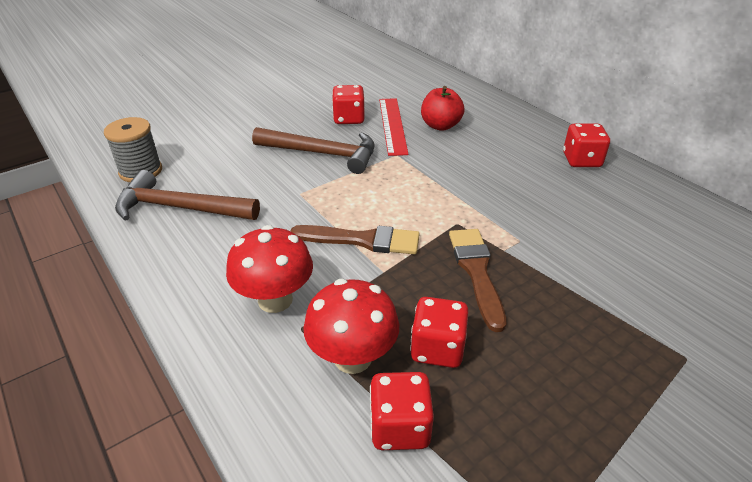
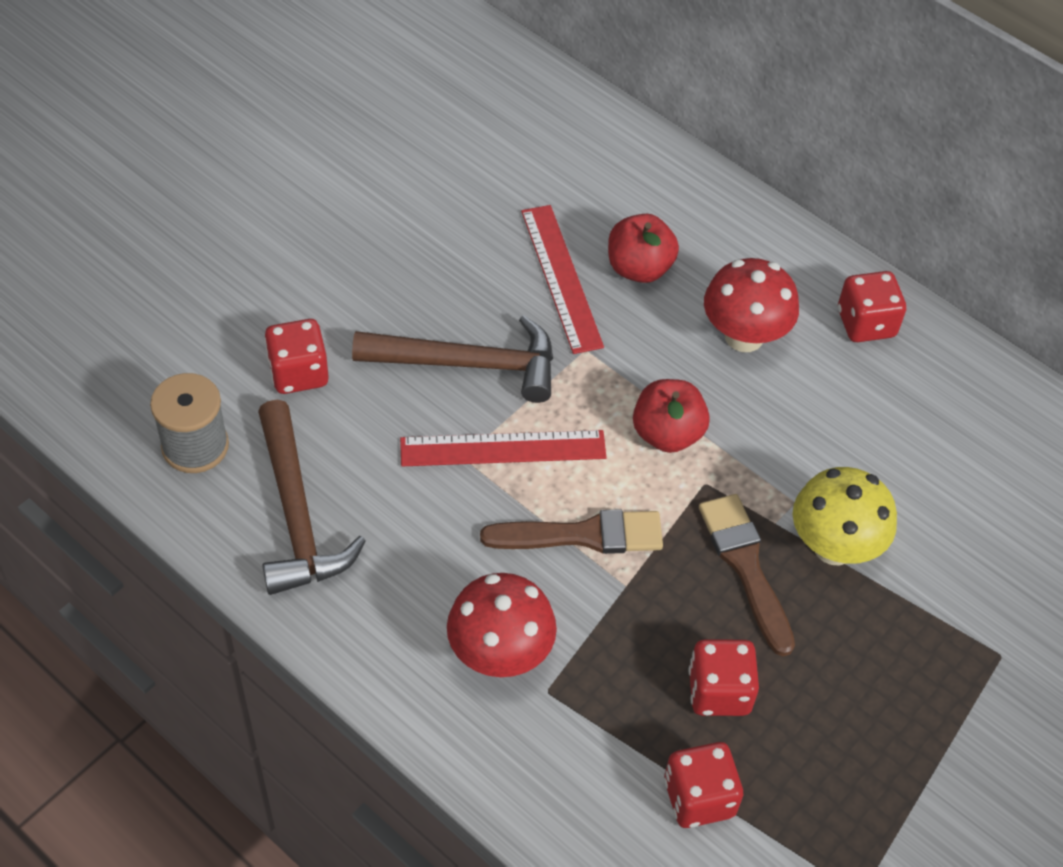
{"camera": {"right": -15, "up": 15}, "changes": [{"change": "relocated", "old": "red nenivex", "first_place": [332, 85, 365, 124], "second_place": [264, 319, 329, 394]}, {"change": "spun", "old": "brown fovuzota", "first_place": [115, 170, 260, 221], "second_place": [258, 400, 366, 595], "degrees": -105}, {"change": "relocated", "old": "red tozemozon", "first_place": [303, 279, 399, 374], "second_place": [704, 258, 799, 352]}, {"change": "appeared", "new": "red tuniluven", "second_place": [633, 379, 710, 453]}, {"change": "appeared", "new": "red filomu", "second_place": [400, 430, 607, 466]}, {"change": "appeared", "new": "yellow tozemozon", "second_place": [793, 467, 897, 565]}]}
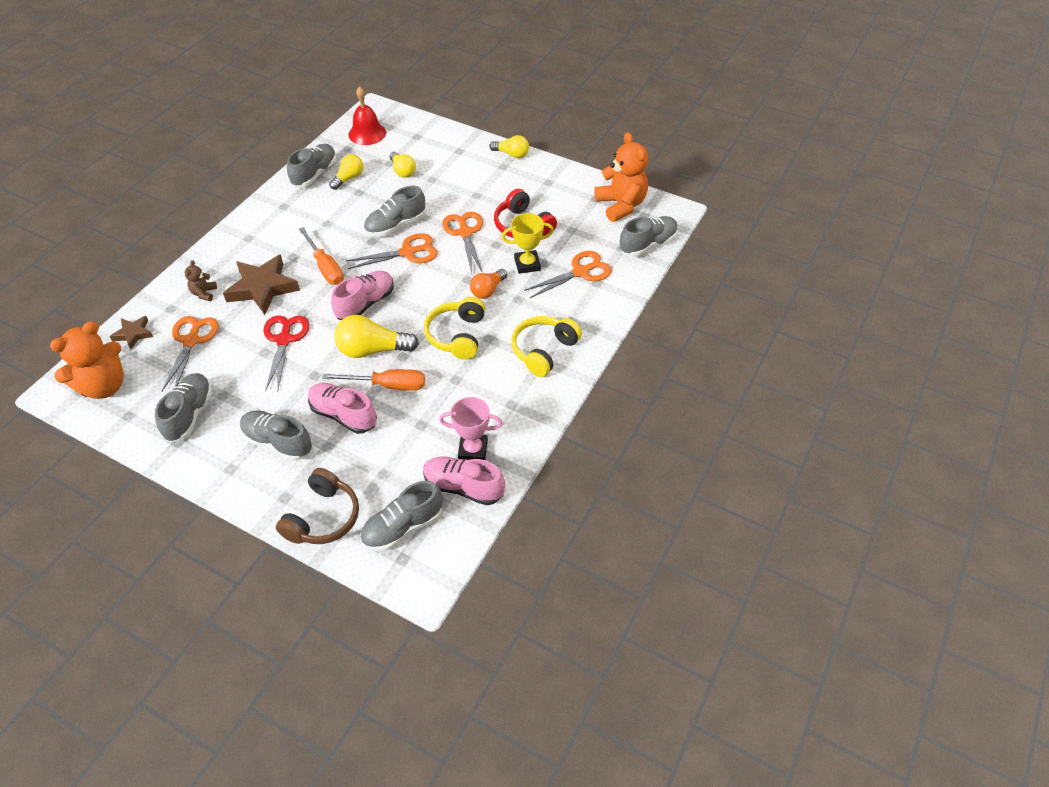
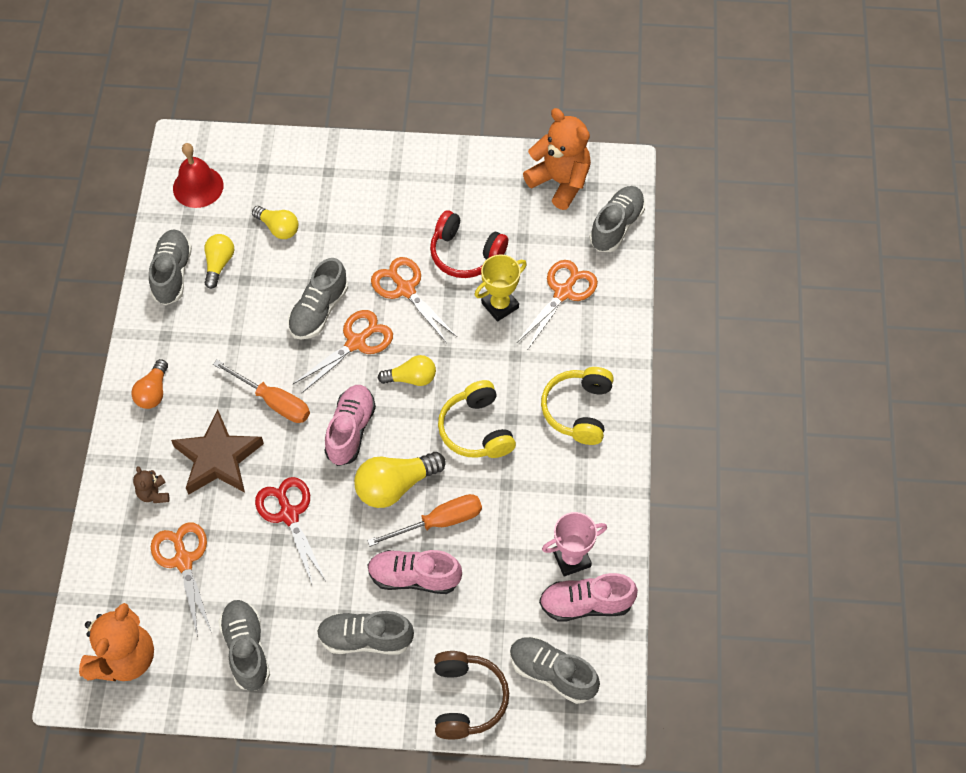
{"camera": {"right": -25, "up": 10}, "changes": [{"change": "relocated", "old": "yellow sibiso", "first_place": [489, 135, 529, 158], "second_place": [378, 355, 436, 386]}, {"change": "relocated", "old": "orange sibiso", "first_place": [470, 269, 508, 299], "second_place": [131, 359, 168, 409]}, {"change": "missing", "old": "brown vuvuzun", "first_place": [109, 316, 153, 349]}, {"change": "spun", "old": "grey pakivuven", "first_place": [360, 481, 442, 551], "second_place": [510, 637, 600, 704], "degrees": 90}]}
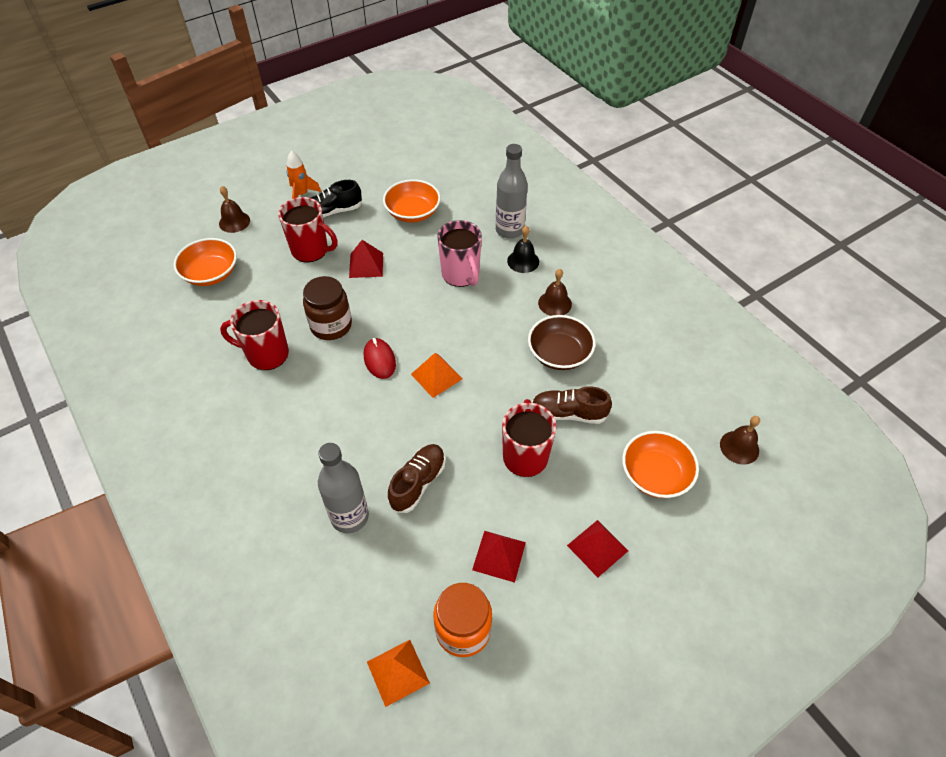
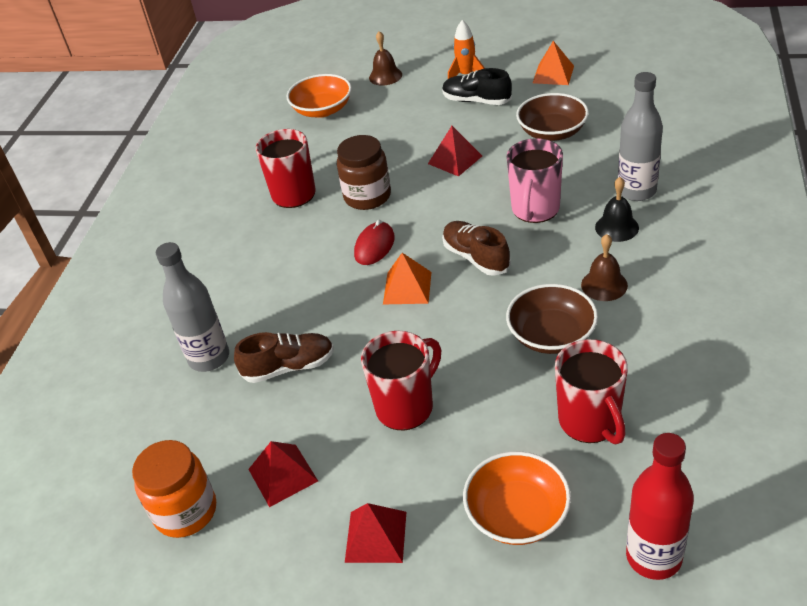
{"camera": {"right": 50, "up": -10}, "changes": [{"change": "colour", "old": "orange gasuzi", "new": "brown gasuzi", "first_place": [383, 179, 441, 223], "second_place": [516, 93, 589, 141]}, {"change": "relocated", "old": "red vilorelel", "first_place": [278, 197, 338, 262], "second_place": [555, 339, 628, 444]}, {"change": "relocated", "old": "brown pakivuven", "first_place": [532, 386, 612, 424], "second_place": [442, 221, 511, 276]}, {"change": "exchanged", "old": "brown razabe", "new": "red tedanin", "first_place": [720, 416, 760, 465], "second_place": [626, 433, 694, 580]}, {"change": "relocated", "old": "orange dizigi", "first_place": [367, 640, 430, 707], "second_place": [533, 41, 574, 85]}]}
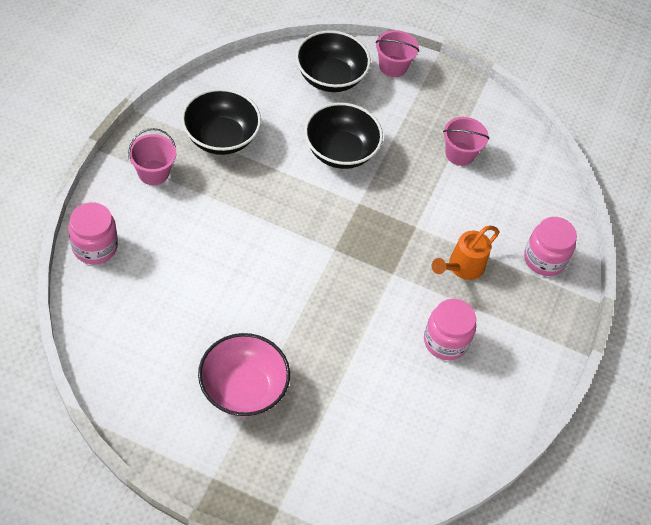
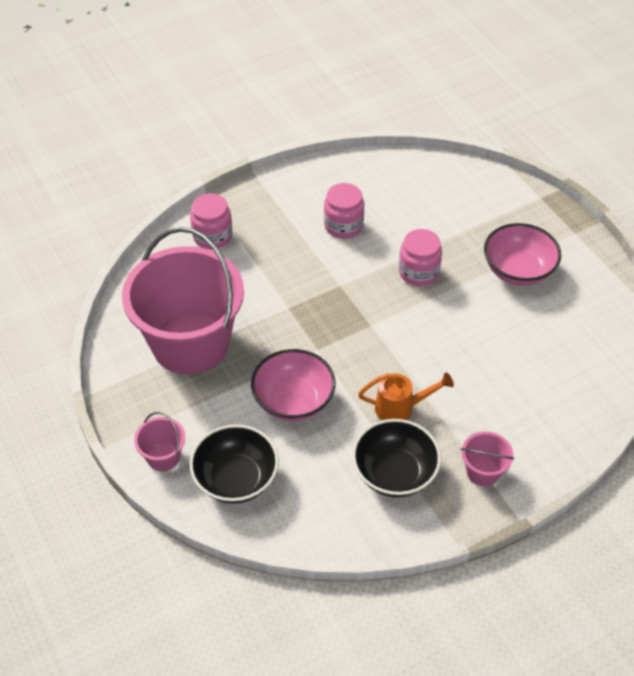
{"camera": {"right": -135, "up": -5}, "changes": [{"change": "colour", "old": "black gasuzi", "new": "pink gasuzi", "first_place": [304, 103, 383, 169], "second_place": [251, 349, 335, 421]}, {"change": "size", "old": "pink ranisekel", "first_place": [443, 117, 489, 166], "second_place": [122, 227, 244, 375], "factor": 2.49}, {"change": "relocated", "old": "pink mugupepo", "first_place": [68, 202, 118, 264], "second_place": [399, 229, 442, 286]}, {"change": "relocated", "old": "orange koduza", "first_place": [432, 225, 499, 280], "second_place": [358, 373, 454, 420]}]}
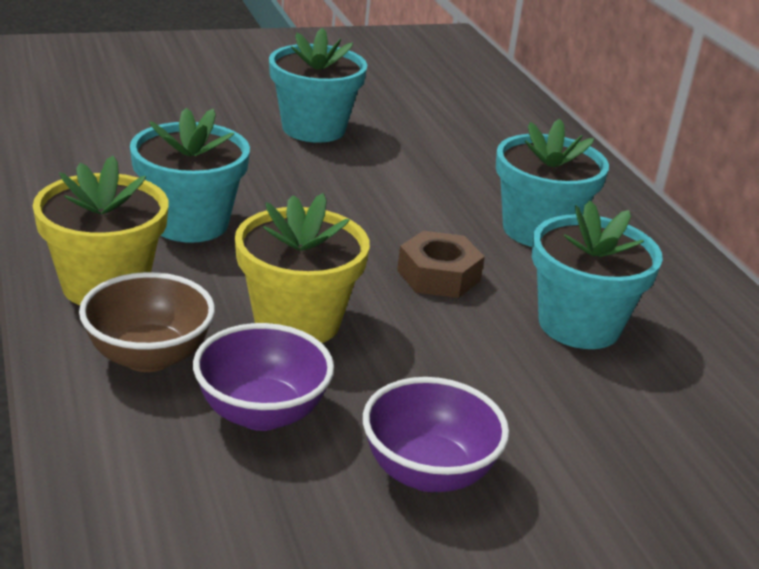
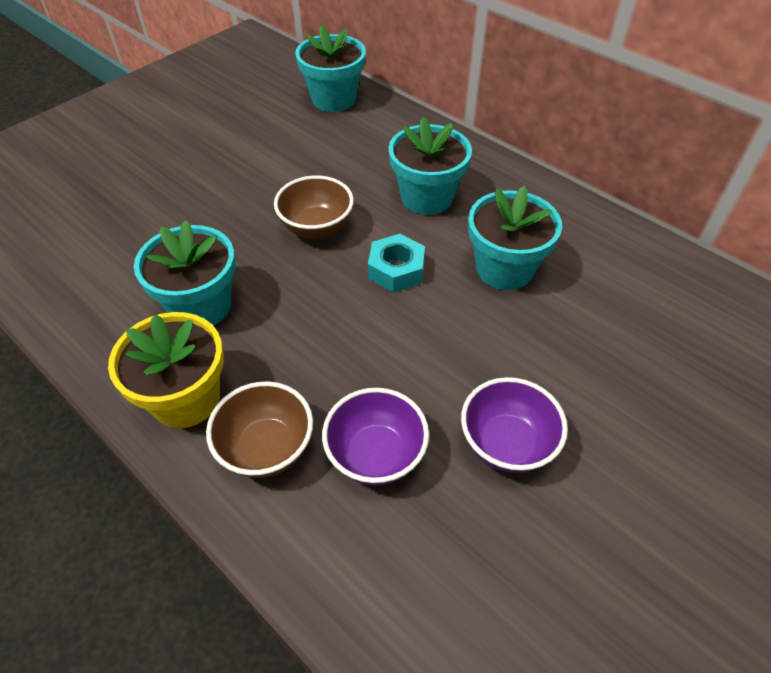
{"camera": {"right": -25, "up": 20}, "changes": [{"change": "relocated", "old": "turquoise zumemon", "first_place": [269, 28, 367, 143], "second_place": [295, 25, 366, 112]}, {"change": "missing", "old": "yellow zumemon", "first_place": [235, 193, 370, 343]}, {"change": "colour", "old": "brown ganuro", "new": "turquoise ganuro", "first_place": [397, 231, 485, 298], "second_place": [368, 234, 425, 293]}, {"change": "appeared", "new": "brown gasuzi", "second_place": [274, 176, 354, 238]}]}
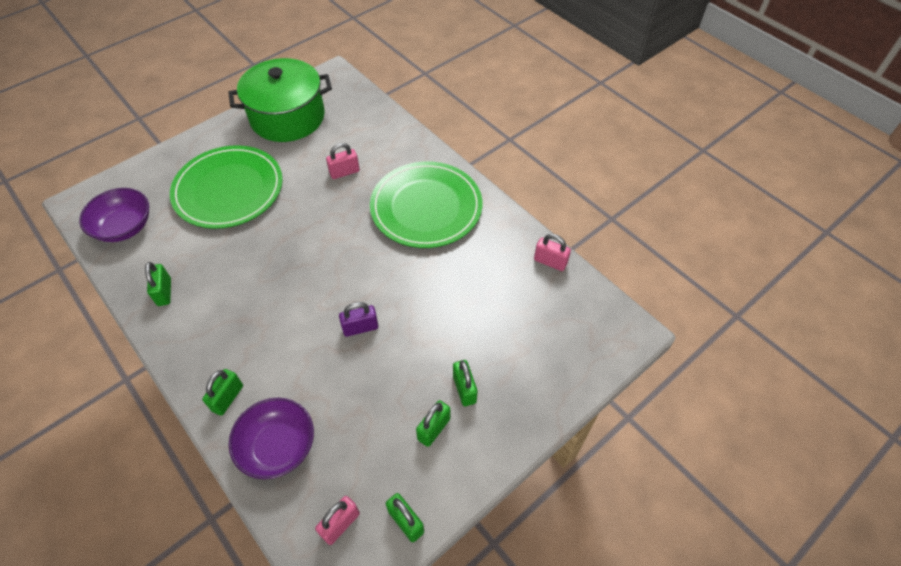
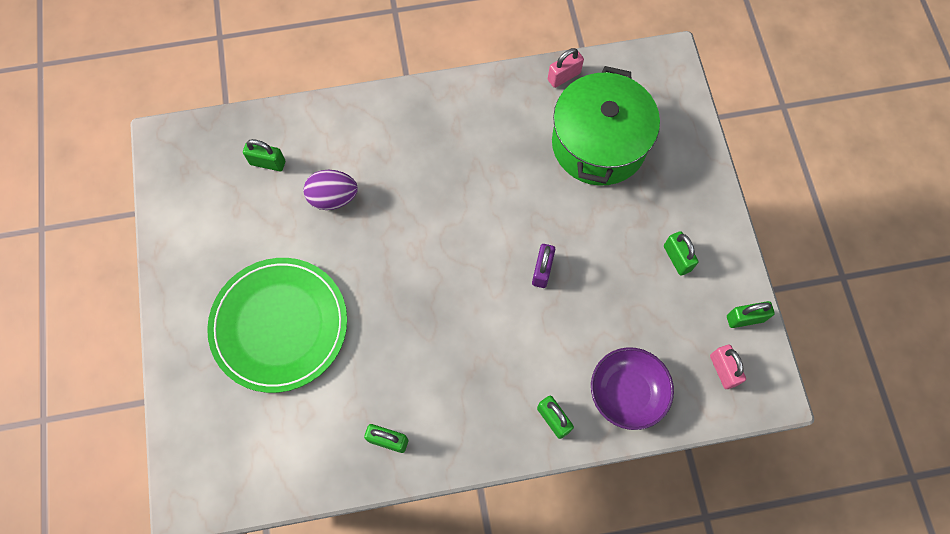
{"camera": {"right": -60, "up": 15}, "changes": [{"change": "relocated", "old": "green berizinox", "first_place": [228, 58, 332, 142], "second_place": [552, 66, 660, 186]}, {"change": "exchanged", "old": "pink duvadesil", "new": "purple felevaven", "first_place": [326, 143, 360, 179], "second_place": [304, 170, 358, 210]}, {"change": "missing", "old": "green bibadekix", "first_place": [370, 161, 482, 248]}, {"change": "missing", "old": "purple gasuzi", "first_place": [79, 188, 149, 242]}, {"change": "relocated", "old": "green duvadesil", "first_place": [453, 360, 478, 406], "second_place": [243, 139, 285, 171]}]}
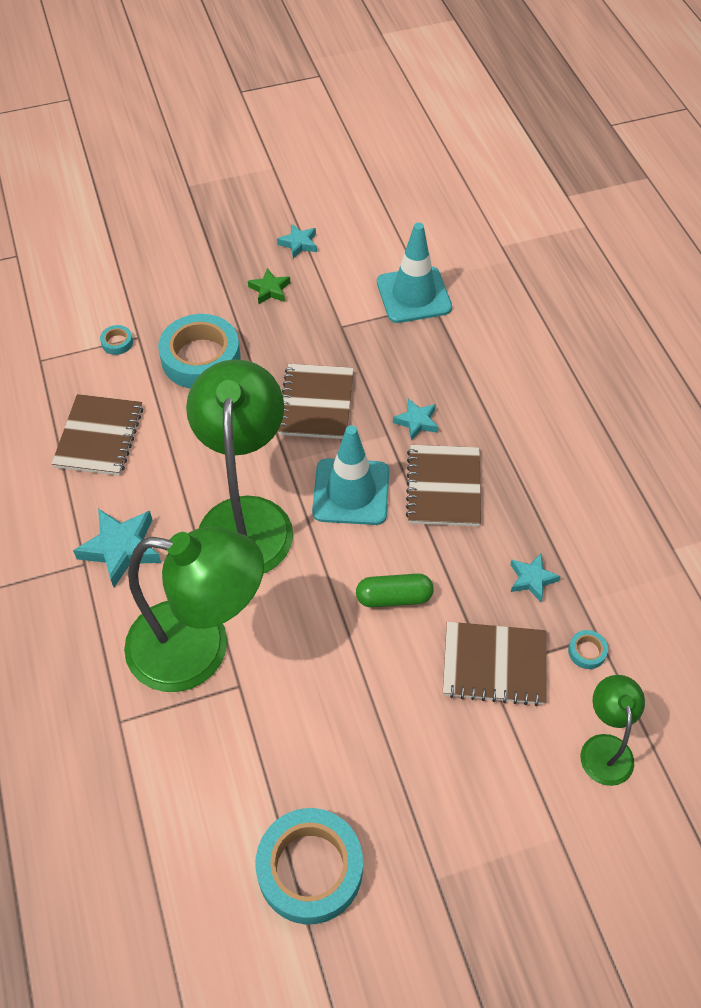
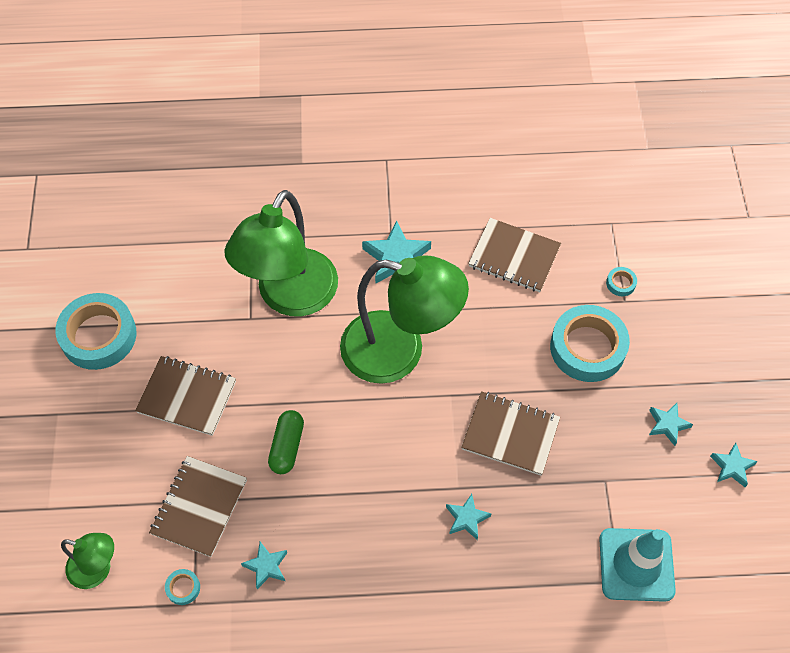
{"camera": {"right": 105, "up": 5}, "changes": [{"change": "colour", "old": "green vuvuzun", "new": "turquoise vuvuzun", "first_place": [248, 268, 290, 304], "second_place": [649, 403, 693, 446]}, {"change": "missing", "old": "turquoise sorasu", "first_place": [312, 425, 389, 525]}, {"change": "relocated", "old": "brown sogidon", "first_place": [406, 445, 481, 526], "second_place": [135, 356, 236, 436]}]}
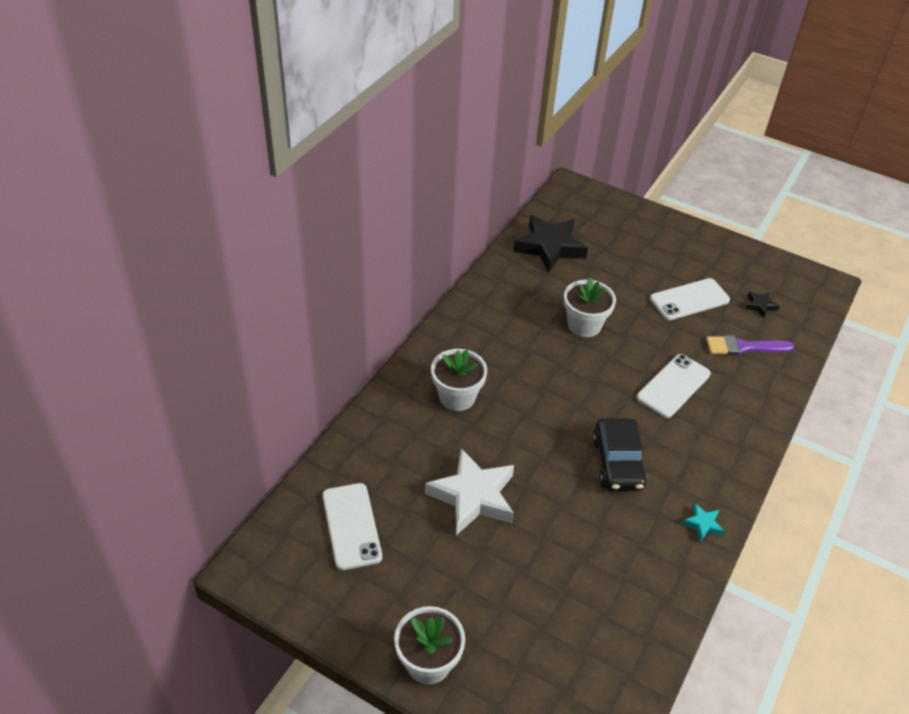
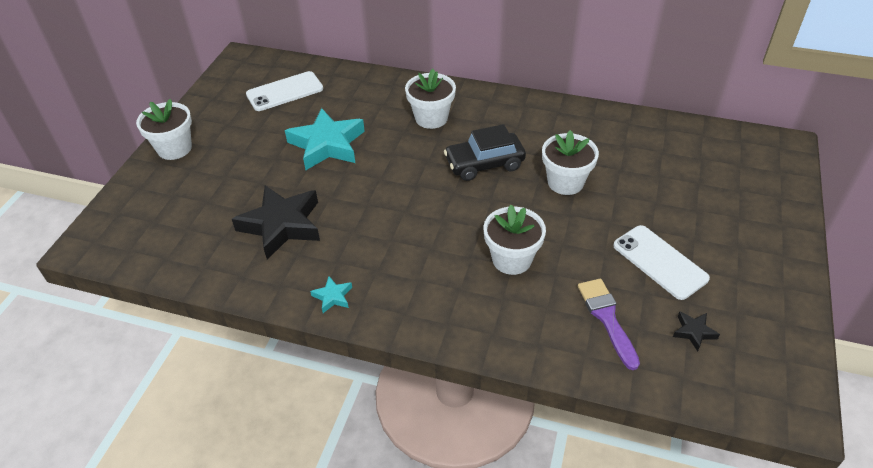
{"camera": {"right": 80, "up": 0}, "changes": [{"change": "relocated", "old": "black vuvuzun", "first_place": [513, 215, 588, 273], "second_place": [232, 185, 320, 260]}, {"change": "exchanged", "old": "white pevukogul", "new": "white zumemon", "first_place": [637, 354, 711, 418], "second_place": [483, 205, 546, 275]}, {"change": "relocated", "old": "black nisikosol", "first_place": [592, 419, 648, 491], "second_place": [444, 124, 526, 181]}, {"change": "colour", "old": "white vuvuzun", "new": "turquoise vuvuzun", "first_place": [425, 448, 514, 535], "second_place": [285, 108, 365, 170]}]}
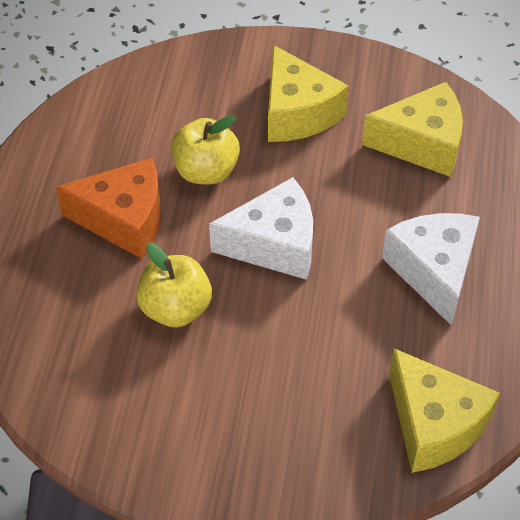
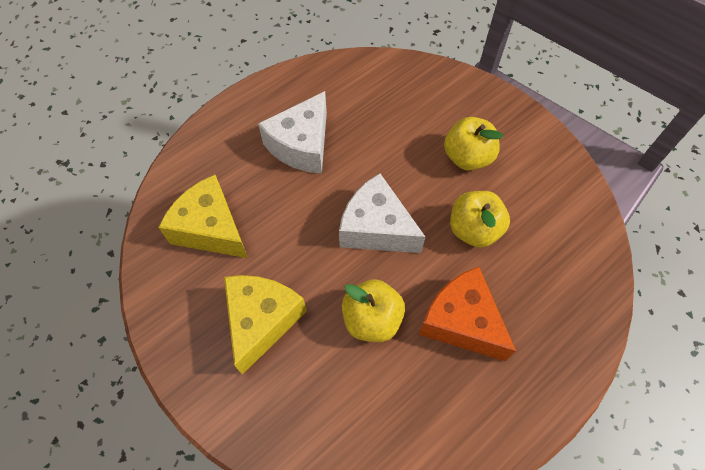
{"camera": {"right": -140, "up": 10}, "changes": [{"change": "missing", "old": "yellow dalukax", "first_place": [389, 348, 500, 473]}, {"change": "appeared", "new": "yellow tuniluven", "second_place": [444, 117, 503, 171]}]}
